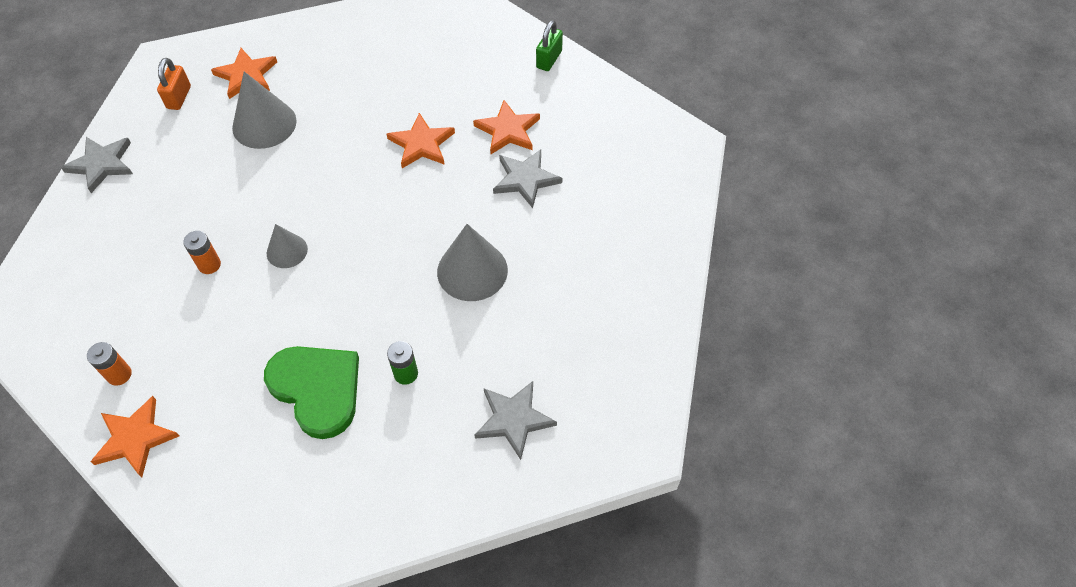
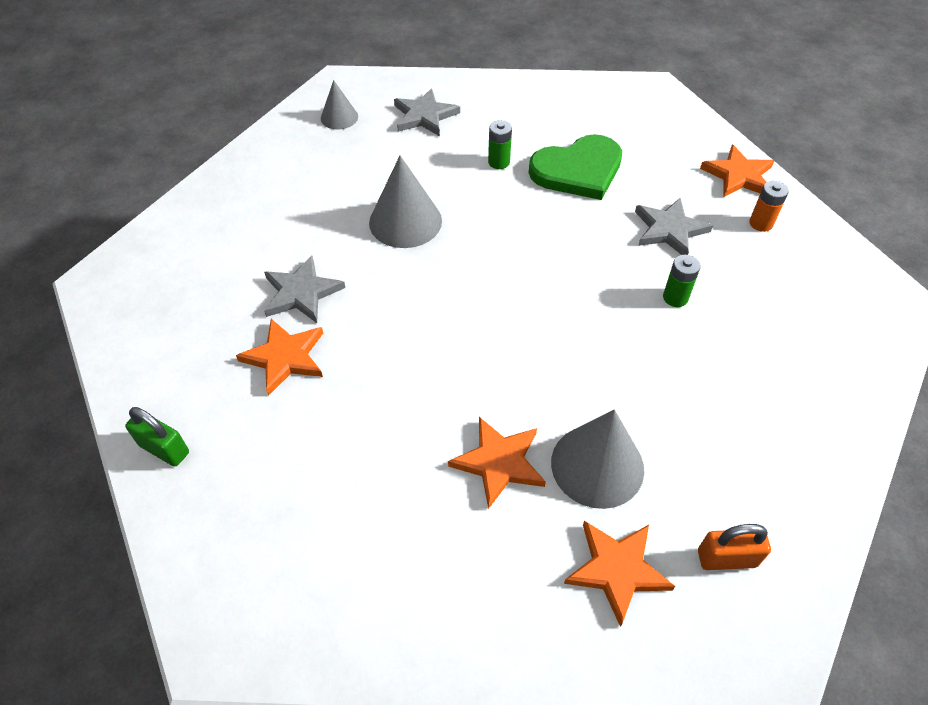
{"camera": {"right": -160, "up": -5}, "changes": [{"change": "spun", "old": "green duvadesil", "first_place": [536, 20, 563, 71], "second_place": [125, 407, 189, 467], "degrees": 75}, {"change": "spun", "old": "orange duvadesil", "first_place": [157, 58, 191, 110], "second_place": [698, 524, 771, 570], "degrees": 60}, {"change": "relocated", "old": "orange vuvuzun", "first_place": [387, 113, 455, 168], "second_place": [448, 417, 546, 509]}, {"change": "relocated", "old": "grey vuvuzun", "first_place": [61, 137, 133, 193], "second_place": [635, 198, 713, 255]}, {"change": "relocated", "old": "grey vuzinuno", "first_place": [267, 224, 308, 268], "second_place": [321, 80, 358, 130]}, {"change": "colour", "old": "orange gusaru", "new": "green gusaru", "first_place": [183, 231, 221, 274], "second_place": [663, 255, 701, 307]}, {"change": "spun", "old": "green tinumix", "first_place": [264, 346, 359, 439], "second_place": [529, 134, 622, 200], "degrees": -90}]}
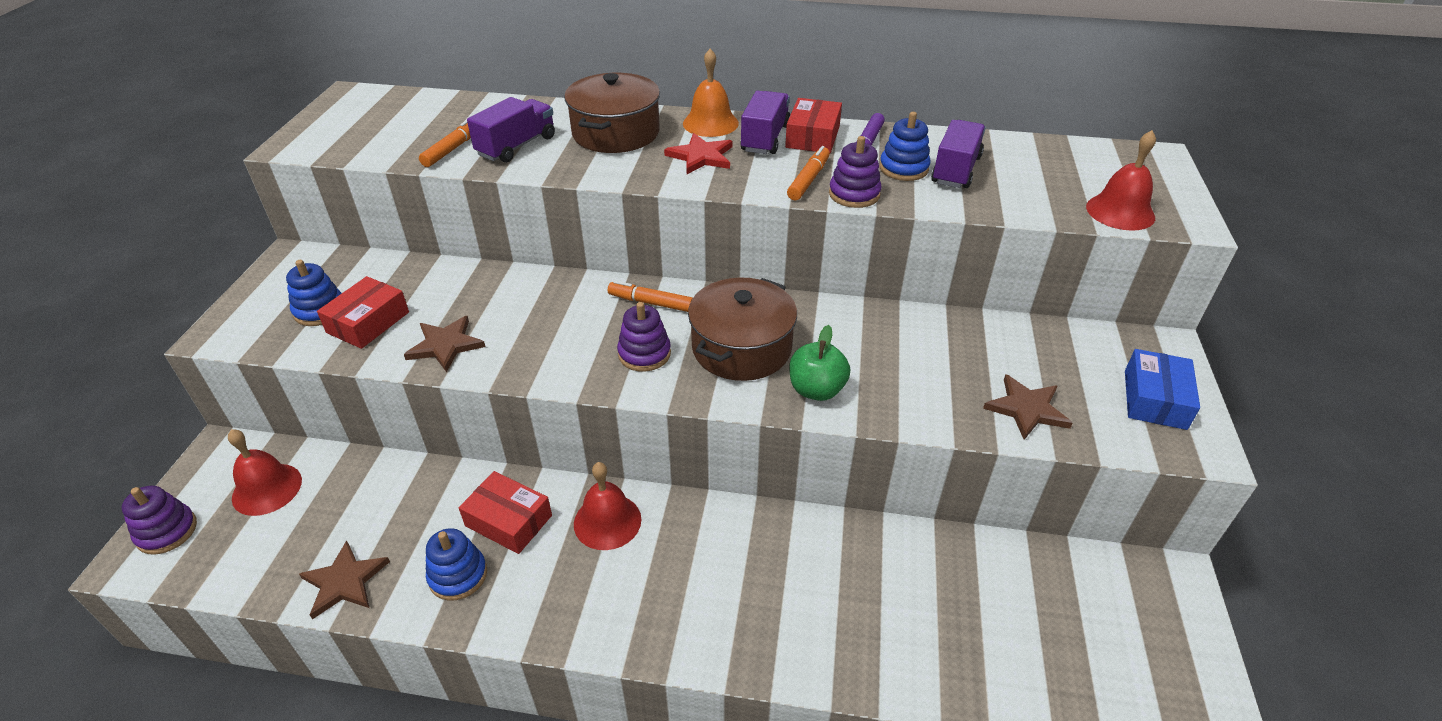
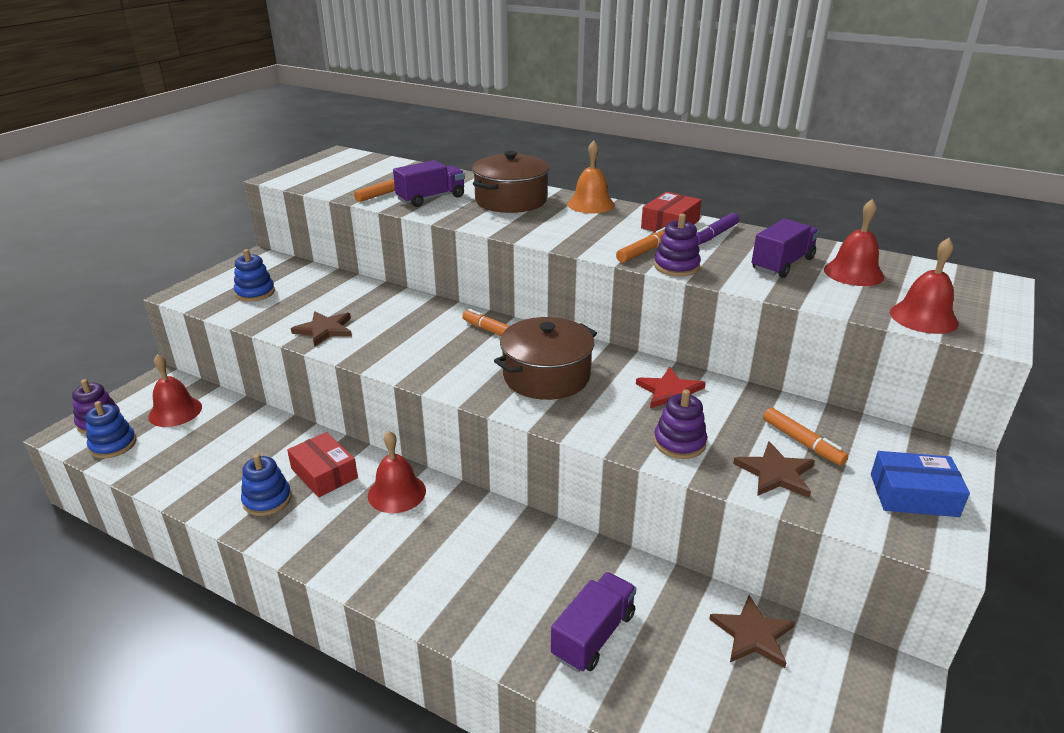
{"camera": {"right": 20, "up": -10}, "changes": [{"change": "relocated", "old": "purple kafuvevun", "first_place": [740, 91, 790, 154], "second_place": [551, 572, 637, 672]}, {"change": "relocated", "old": "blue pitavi", "first_place": [880, 112, 931, 181], "second_place": [85, 401, 136, 458]}, {"change": "relocated", "old": "red vuvuzun", "first_place": [664, 133, 733, 174], "second_place": [636, 367, 706, 408]}, {"change": "missing", "old": "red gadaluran", "first_place": [317, 276, 409, 349]}, {"change": "relocated", "old": "purple pitavi", "first_place": [617, 302, 671, 372], "second_place": [654, 389, 707, 459]}, {"change": "missing", "old": "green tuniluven", "first_place": [789, 325, 850, 401]}, {"change": "spun", "old": "blue gadaluran", "first_place": [1125, 349, 1200, 430], "second_place": [871, 451, 970, 517], "degrees": 60}, {"change": "relocated", "old": "brown vuvuzun", "first_place": [299, 541, 390, 619], "second_place": [709, 595, 795, 668]}, {"change": "appeared", "new": "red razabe", "second_place": [824, 199, 884, 286]}, {"change": "appeared", "new": "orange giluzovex", "second_place": [763, 407, 848, 466]}]}
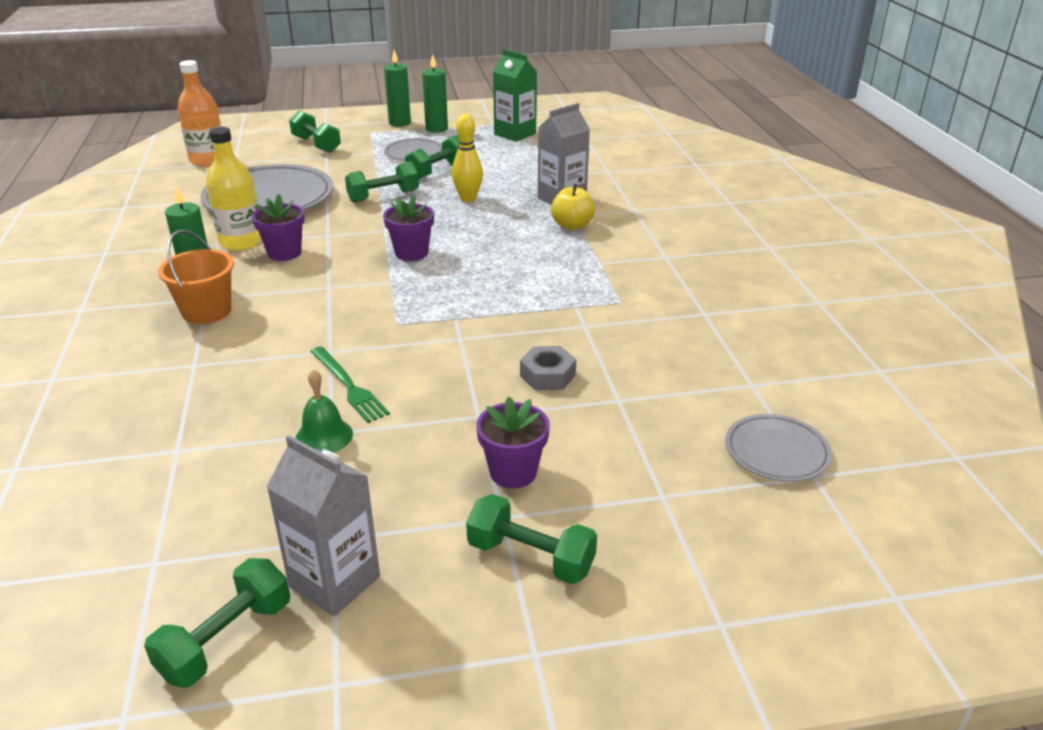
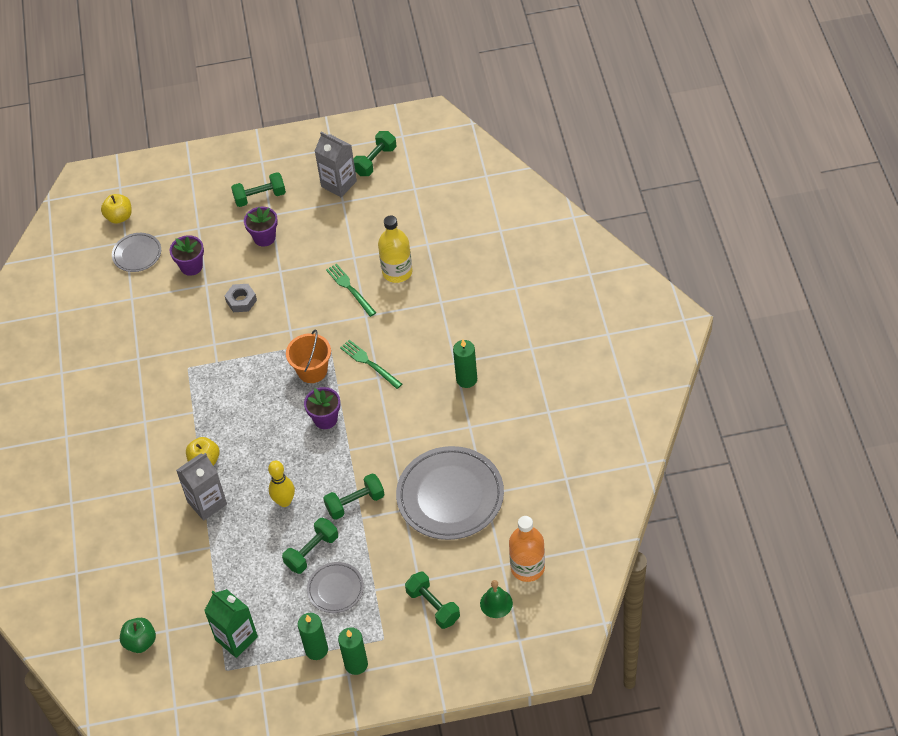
{"camera": {"right": -175, "up": 20}, "changes": [{"change": "relocated", "old": "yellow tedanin", "first_place": [206, 127, 262, 251], "second_place": [378, 215, 413, 283]}, {"change": "relocated", "old": "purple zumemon", "first_place": [252, 194, 304, 261], "second_place": [169, 235, 204, 276]}, {"change": "relocated", "old": "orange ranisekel", "first_place": [158, 230, 234, 324], "second_place": [286, 330, 331, 383]}, {"change": "relocated", "old": "green razabe", "first_place": [295, 369, 353, 453], "second_place": [480, 580, 513, 618]}, {"change": "spun", "old": "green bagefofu", "first_place": [466, 494, 597, 584], "second_place": [231, 172, 286, 207], "degrees": -45}, {"change": "appeared", "new": "yellow tuniluven", "second_place": [101, 194, 132, 224]}, {"change": "appeared", "new": "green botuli", "second_place": [340, 340, 402, 389]}, {"change": "appeared", "new": "green tuniluven", "second_place": [120, 618, 156, 653]}]}
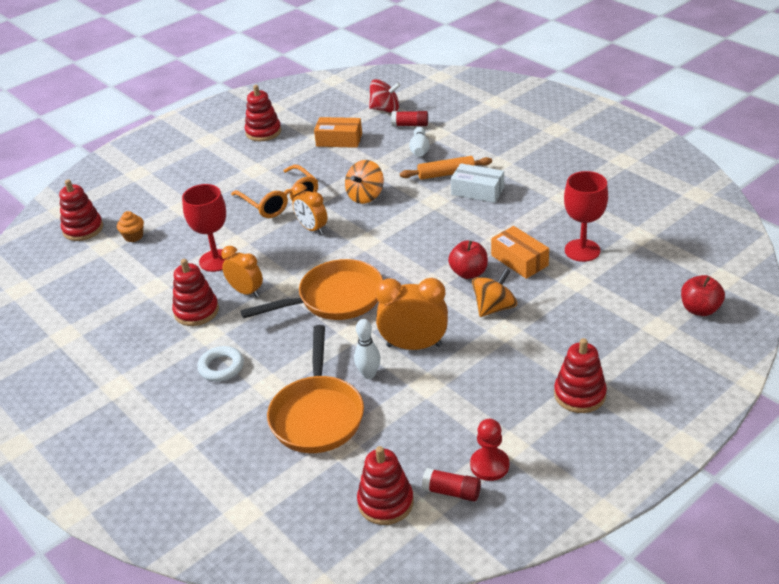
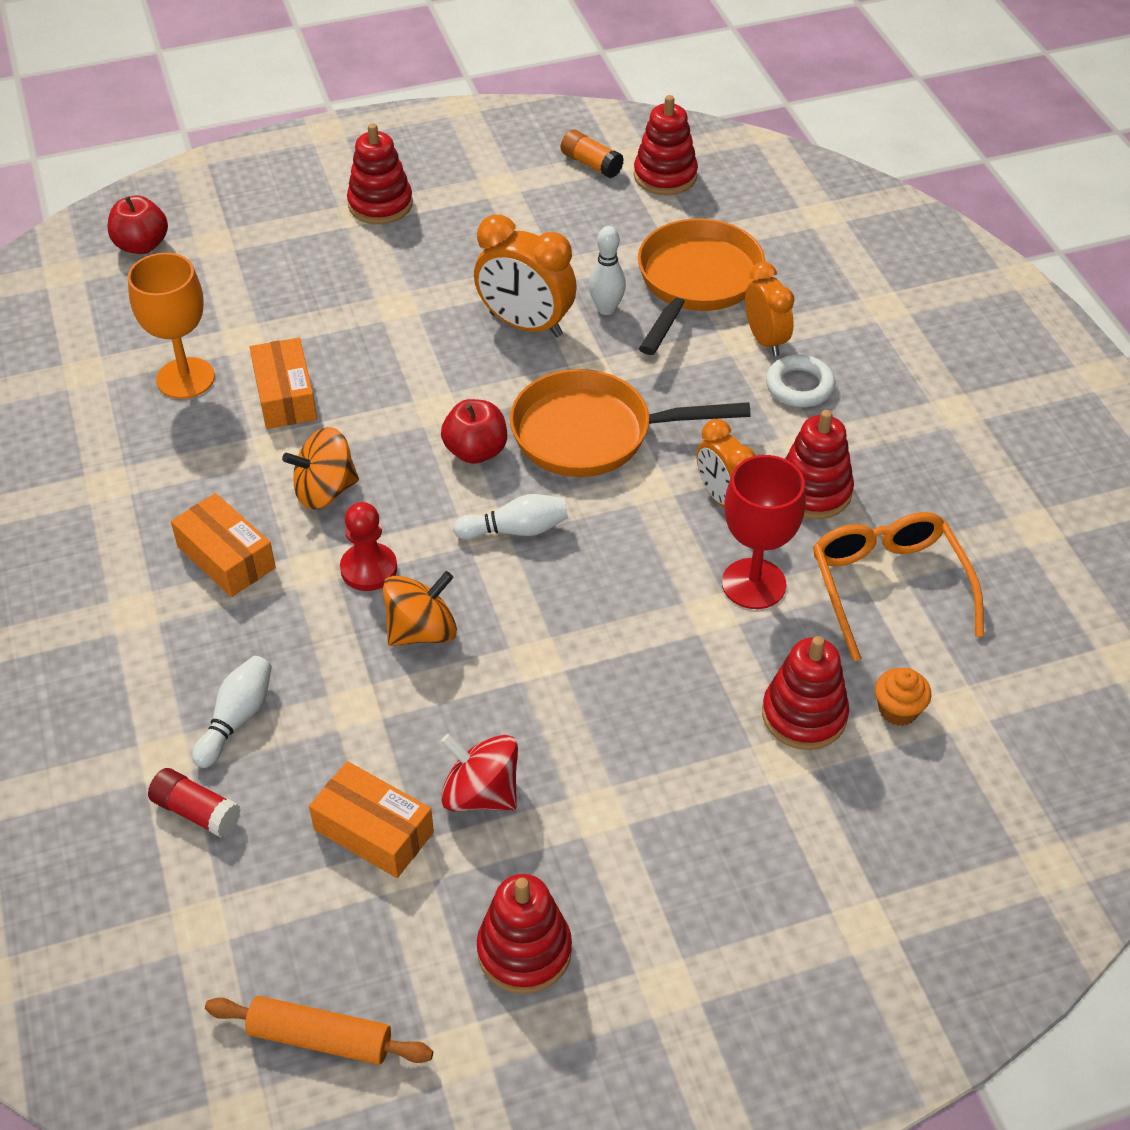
{"camera": {"right": -160, "up": 10}, "changes": [{"change": "relocated", "old": "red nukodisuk", "first_place": [369, 79, 401, 113], "second_place": [441, 734, 518, 812]}, {"change": "relocated", "old": "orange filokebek", "first_place": [400, 156, 492, 180], "second_place": [205, 996, 433, 1065]}, {"change": "colour", "old": "white gadaluran", "new": "orange gadaluran", "first_place": [451, 163, 504, 203], "second_place": [171, 493, 276, 597]}, {"change": "relocated", "old": "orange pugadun", "first_place": [231, 165, 318, 218], "second_place": [813, 512, 984, 662]}, {"change": "colour", "old": "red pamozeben", "new": "orange pamozeben", "first_place": [564, 171, 608, 262], "second_place": [128, 253, 215, 399]}, {"change": "relocated", "old": "red pitavi", "first_place": [59, 179, 103, 241], "second_place": [762, 636, 849, 750]}, {"change": "relocated", "old": "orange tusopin", "first_place": [292, 183, 328, 235], "second_place": [745, 262, 795, 356]}, {"change": "relocated", "old": "red tuniluven", "first_place": [448, 241, 488, 279], "second_place": [441, 399, 507, 464]}, {"change": "relocated", "old": "orange nukodisuk", "first_place": [472, 268, 517, 317], "second_place": [282, 427, 359, 509]}, {"change": "relocated", "old": "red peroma", "first_place": [470, 419, 509, 481], "second_place": [340, 502, 397, 591]}, {"change": "colour", "old": "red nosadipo", "new": "orange nosadipo", "first_place": [422, 468, 481, 502], "second_place": [561, 130, 624, 178]}, {"change": "appeared", "new": "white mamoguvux", "second_place": [453, 494, 568, 540]}]}
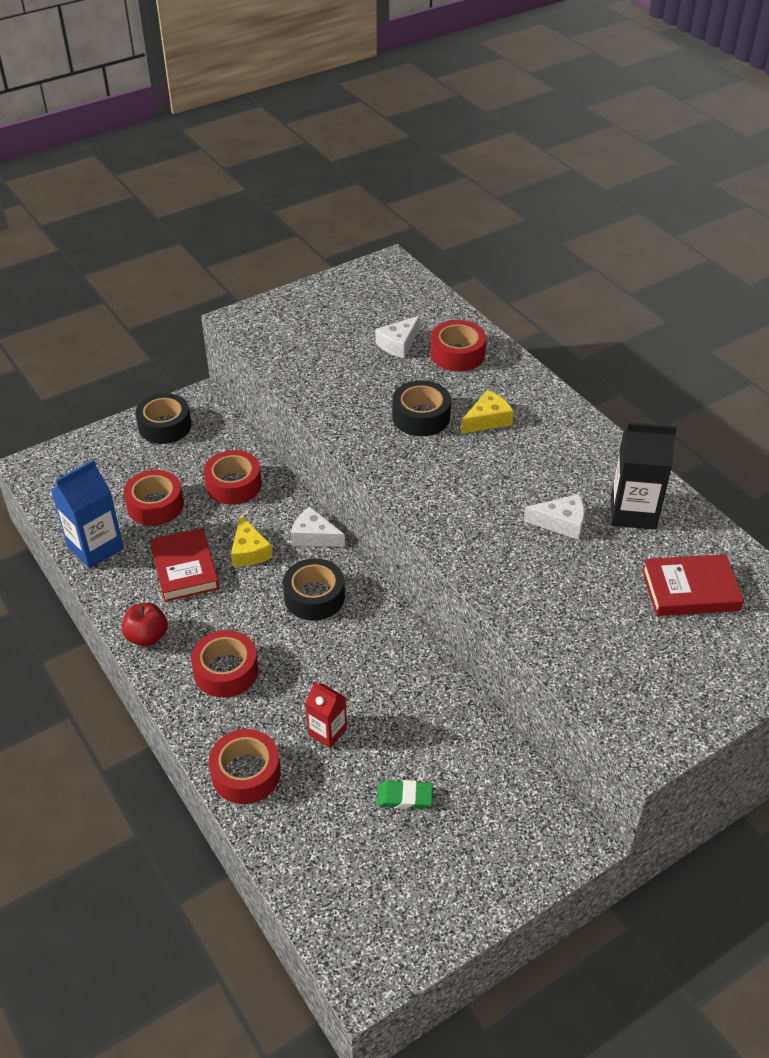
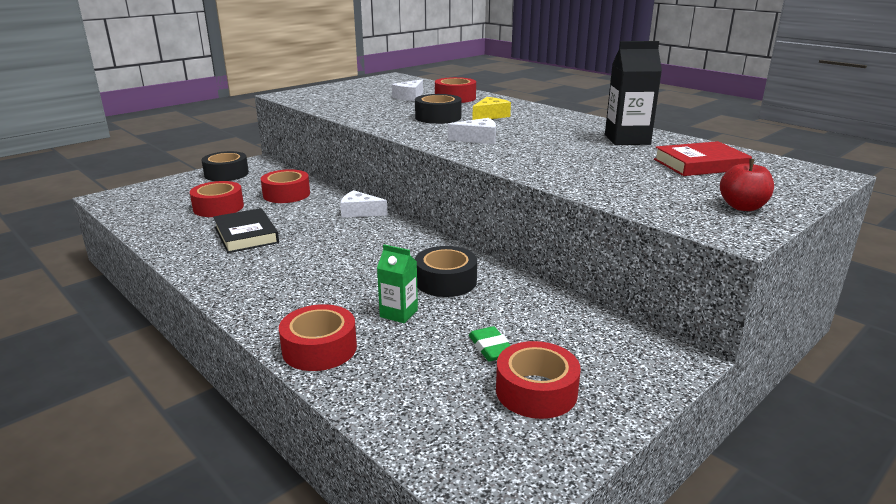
{"camera": {"right": -10, "up": -20}, "changes": [{"change": "missing", "old": "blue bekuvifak", "first_place": [51, 460, 124, 569]}, {"change": "relocated", "old": "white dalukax", "first_place": [524, 494, 585, 540], "second_place": [448, 118, 496, 144]}, {"change": "missing", "old": "yellow dalukax", "first_place": [231, 515, 273, 566]}, {"change": "colour", "old": "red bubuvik", "new": "black bubuvik", "first_place": [150, 528, 219, 602], "second_place": [213, 208, 279, 253]}, {"change": "relocated", "old": "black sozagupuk", "first_place": [283, 558, 345, 621], "second_place": [415, 246, 477, 297]}, {"change": "relocated", "old": "red tuniluven", "first_place": [122, 603, 168, 647], "second_place": [720, 159, 774, 211]}, {"change": "relocated", "old": "red sozagupuk", "first_place": [191, 630, 258, 698], "second_place": [496, 341, 581, 419]}, {"change": "colour", "old": "red bekuvifak", "new": "green bekuvifak", "first_place": [305, 681, 347, 748], "second_place": [377, 244, 418, 323]}, {"change": "spun", "old": "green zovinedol", "first_place": [377, 780, 433, 809], "second_place": [469, 326, 511, 361], "degrees": 75}]}
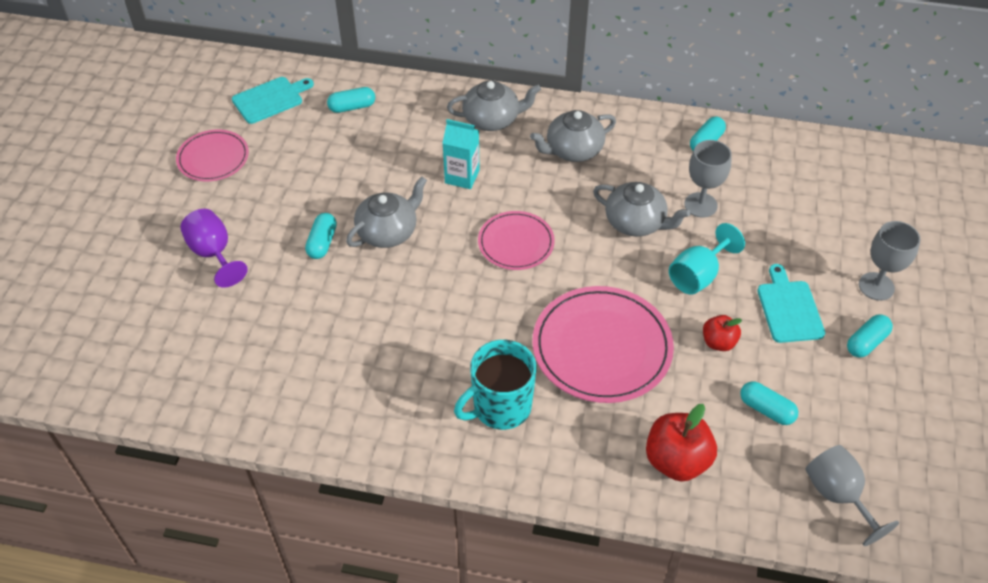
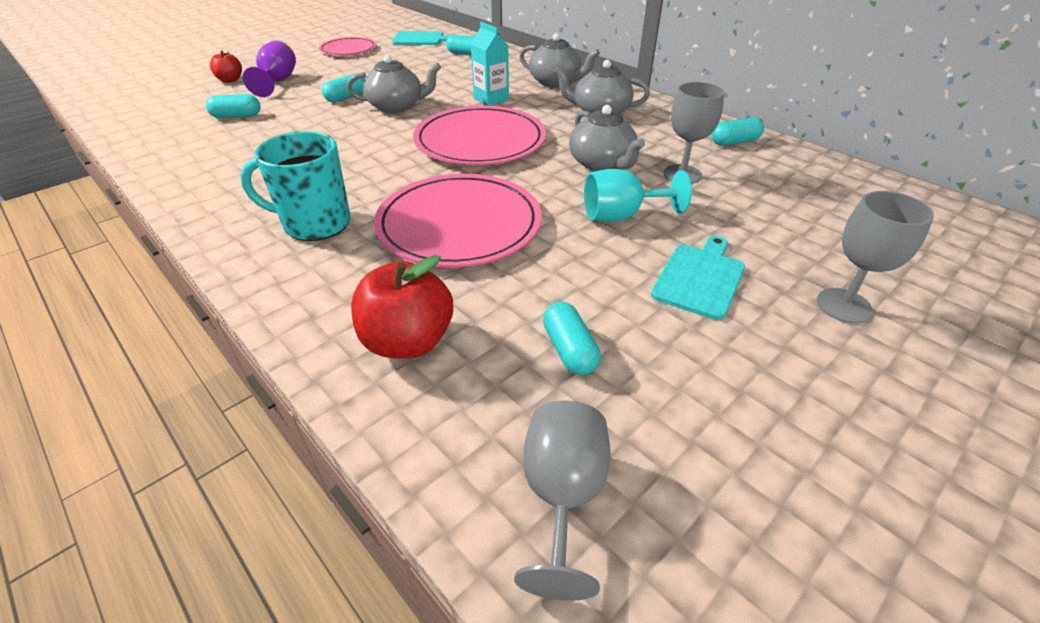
{"camera": {"right": 35, "up": -10}, "changes": [{"change": "size", "old": "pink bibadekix", "first_place": [478, 211, 555, 270], "second_place": [413, 106, 546, 165], "factor": 1.7}, {"change": "relocated", "old": "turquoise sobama", "first_place": [847, 314, 893, 358], "second_place": [206, 94, 261, 118]}, {"change": "relocated", "old": "red tuniluven", "first_place": [703, 315, 742, 351], "second_place": [210, 51, 242, 83]}]}
